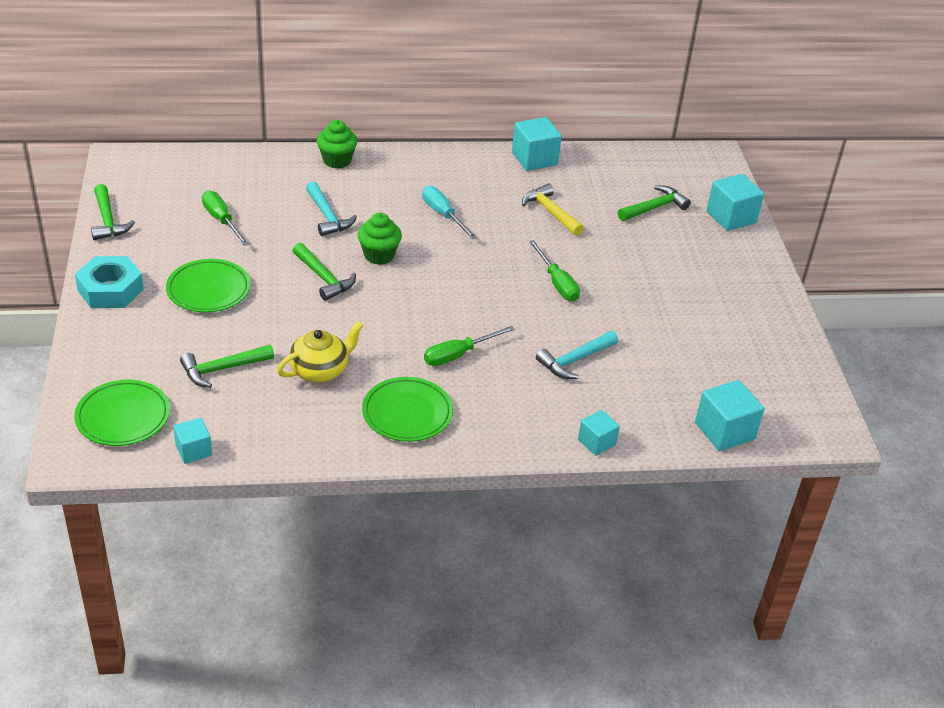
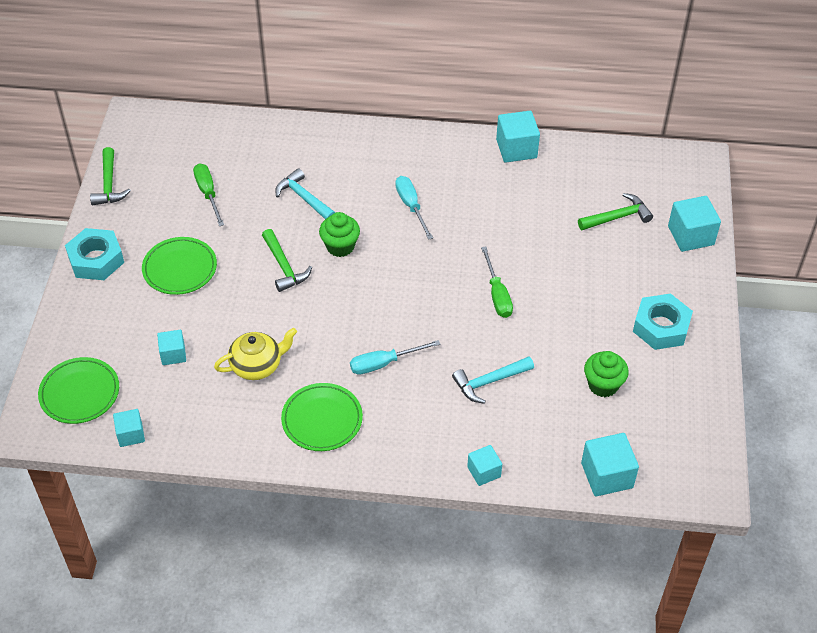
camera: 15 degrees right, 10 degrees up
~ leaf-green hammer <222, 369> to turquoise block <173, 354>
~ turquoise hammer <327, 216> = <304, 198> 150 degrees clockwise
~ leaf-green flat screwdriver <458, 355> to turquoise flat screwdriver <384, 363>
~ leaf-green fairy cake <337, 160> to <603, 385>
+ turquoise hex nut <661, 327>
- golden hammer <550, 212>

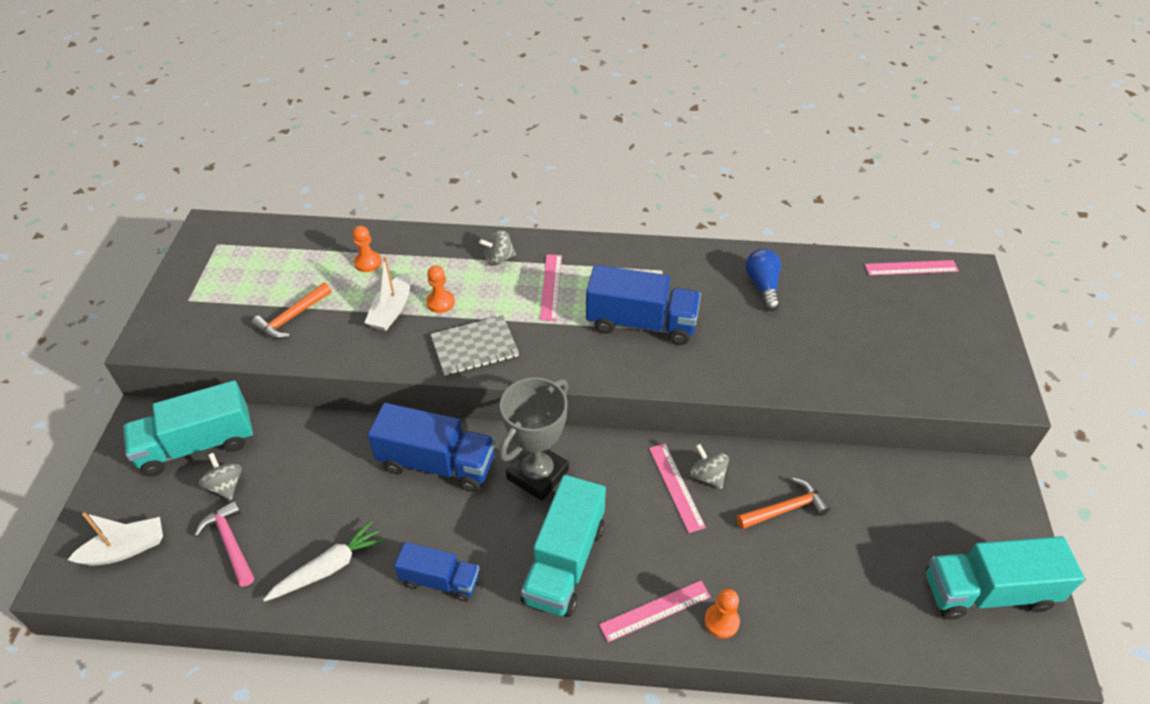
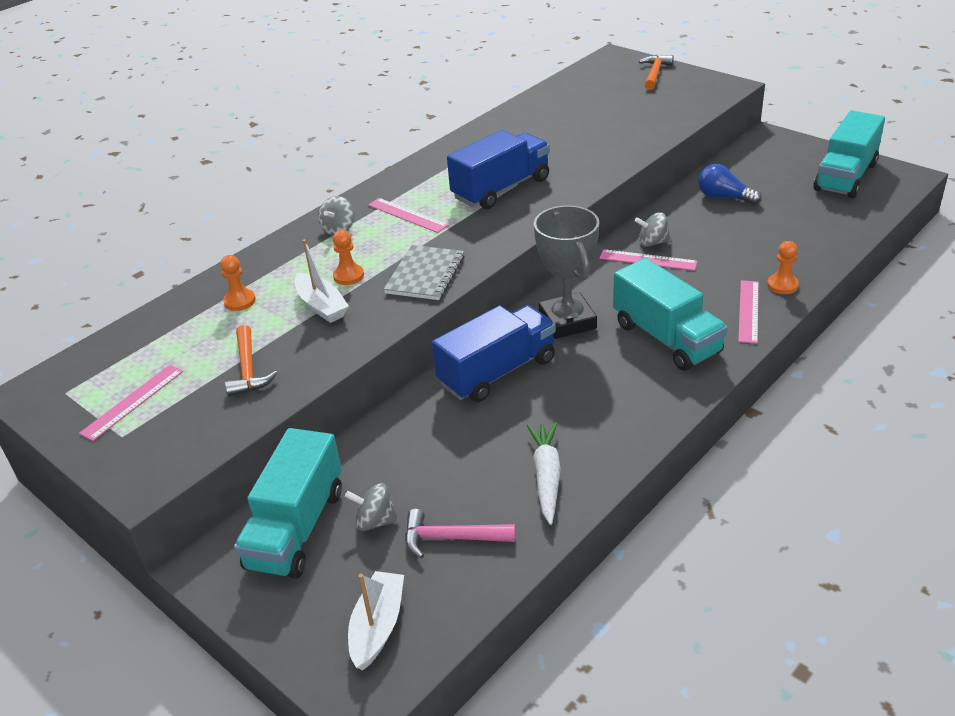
camera: 50 degrees left, 10 degrees down
~ pink measuring stick <911, 268> to <133, 402>
~ bright orange hammer <785, 509> to <655, 73>
~ blue lightbulb <763, 286> to <724, 197>
- blue truck <440, 580>

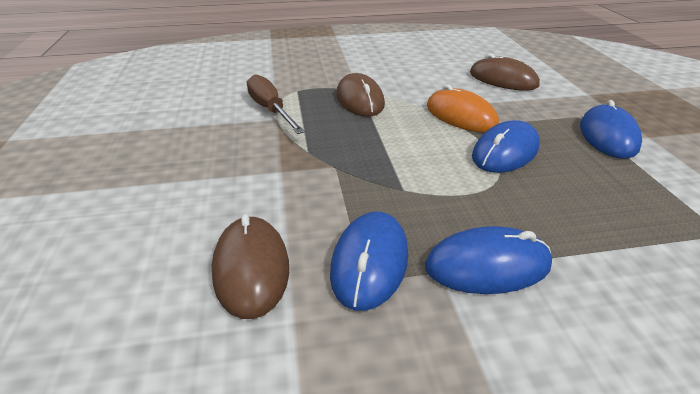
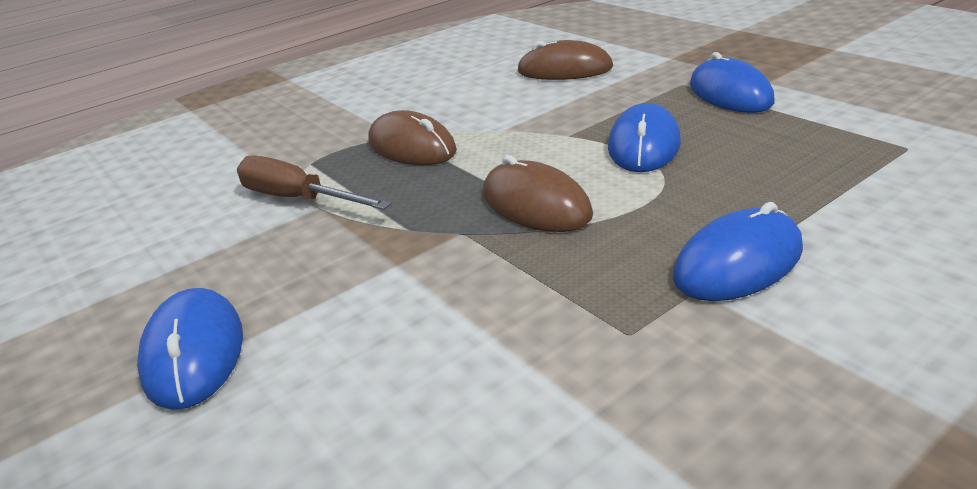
camera: 25 degrees left, 5 degrees down
~ blue PC mouse <369, 262> to <194, 352>
~ dark brown PC mouse <251, 268> to <535, 204>
- bright orange PC mouse <461, 116>

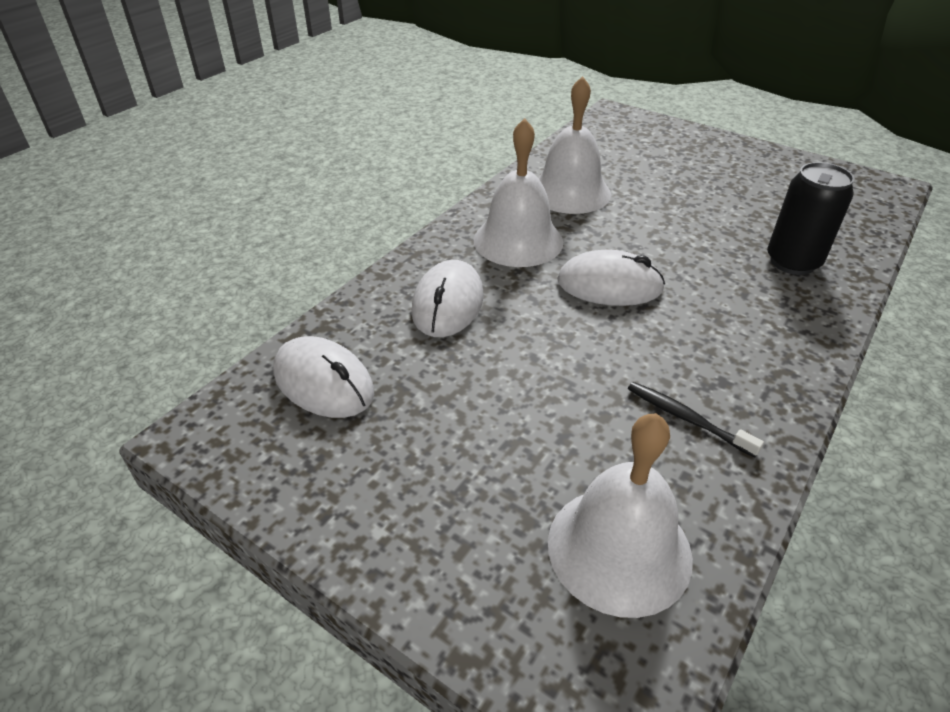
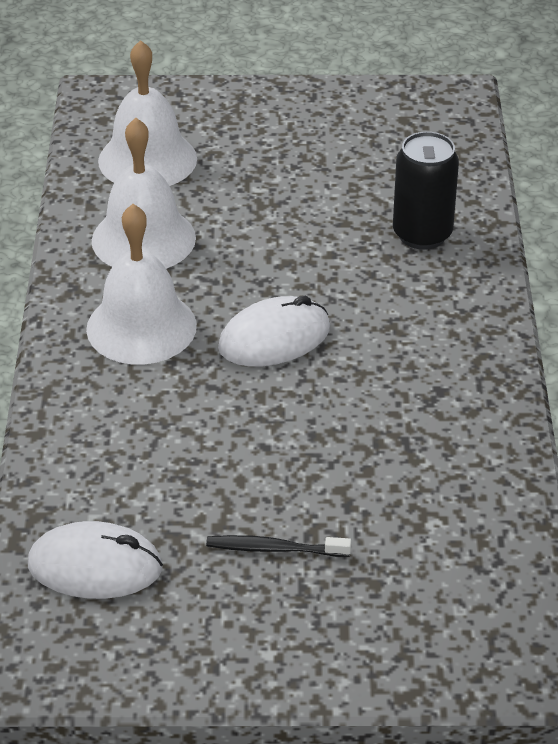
camera: 35 degrees left, 0 degrees up
~ white hand bell <619, 548> to <147, 159>
~ jet-black tooth brush <687, 419> to <274, 549>
- white PC mouse <448, 304>

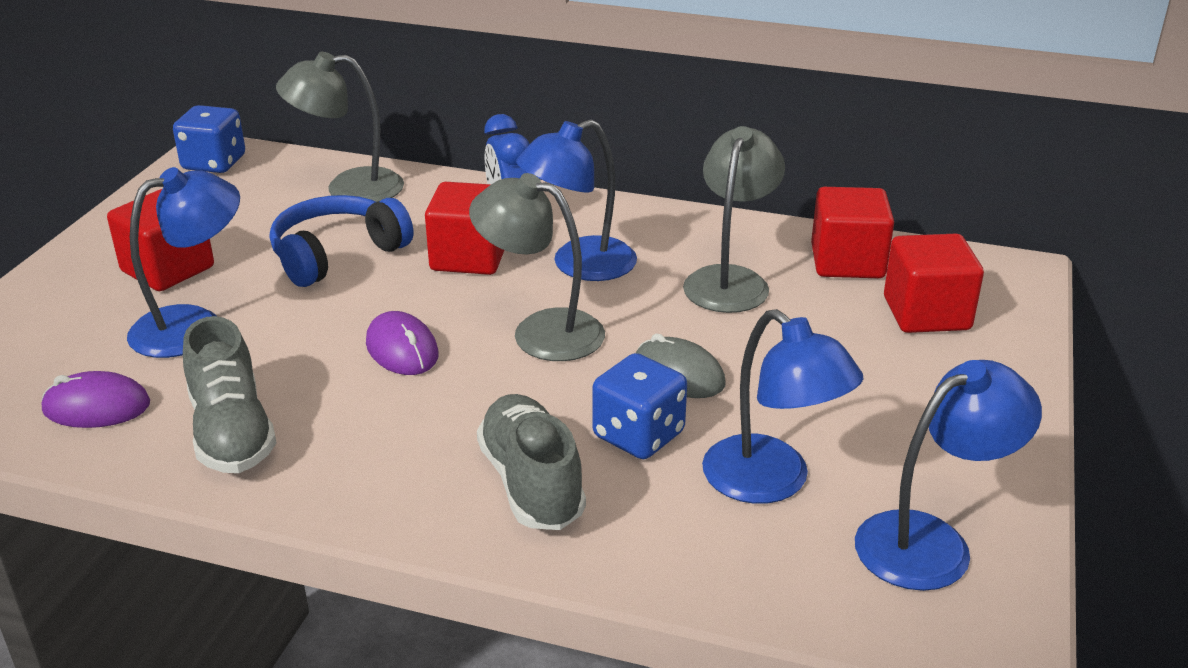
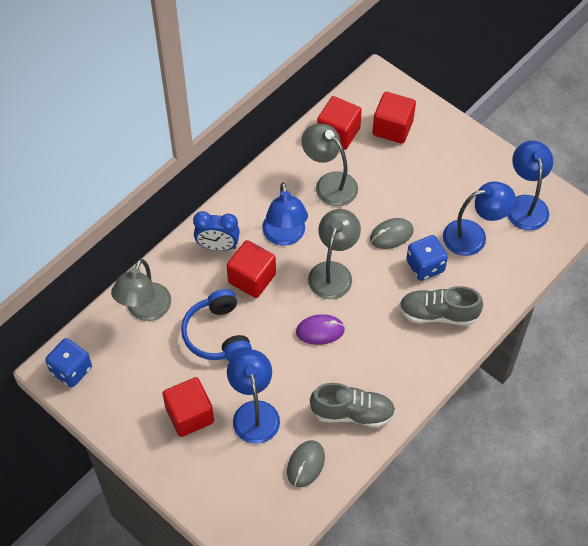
camera: 65 degrees left, 25 degrees up
~ royal purple PC mouse <96, 407> to grey PC mouse <305, 464>
~ grey desk lamp <541, 331> = <333, 272> 150 degrees clockwise

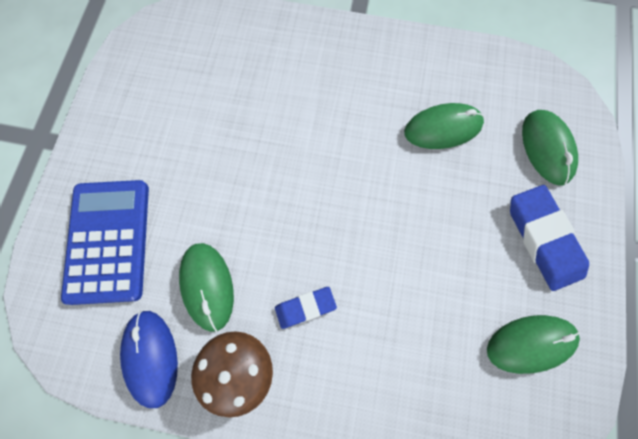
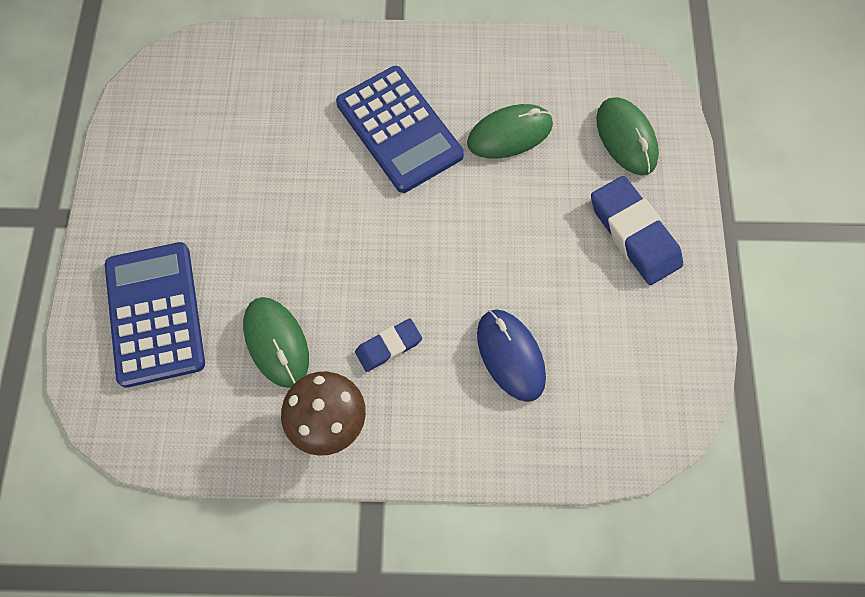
camera: 10 degrees left, 5 degrees down
+ blue adding machine <399, 129>
~ blue PC mouse <151, 357> to <510, 355>
- leaf-green PC mouse <530, 343>

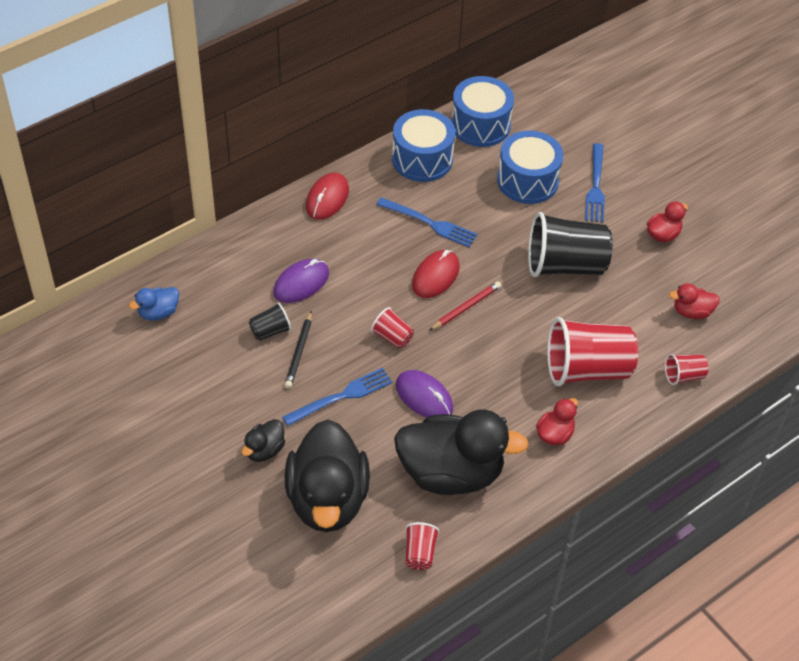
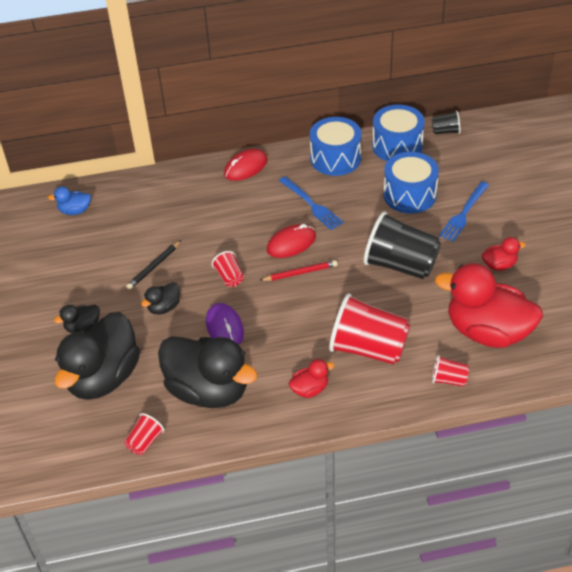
camera: 30 degrees right, 5 degrees down
~ blue fork <342, 396> to jet-black duck <164, 307>
~ jet-black cup <270, 331> to <445, 131>
~ crimson duck <692, 312> = <487, 332> x2.28
- royal purple PC mouse <301, 283>

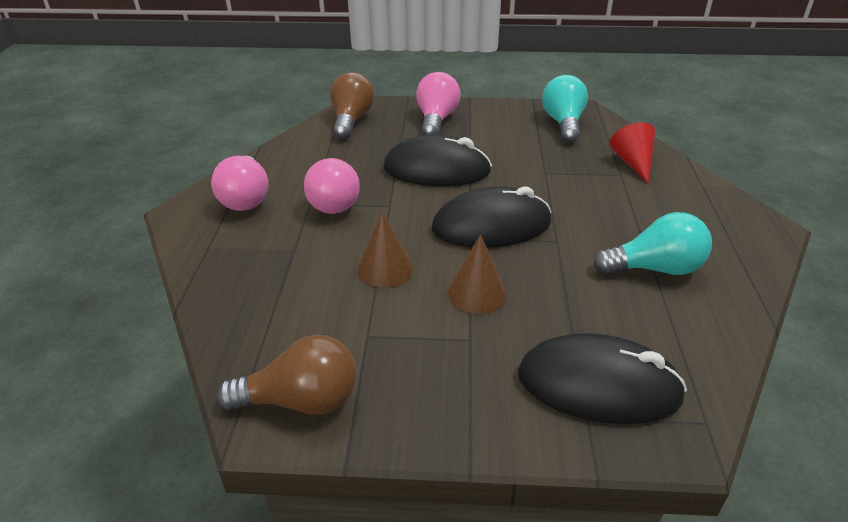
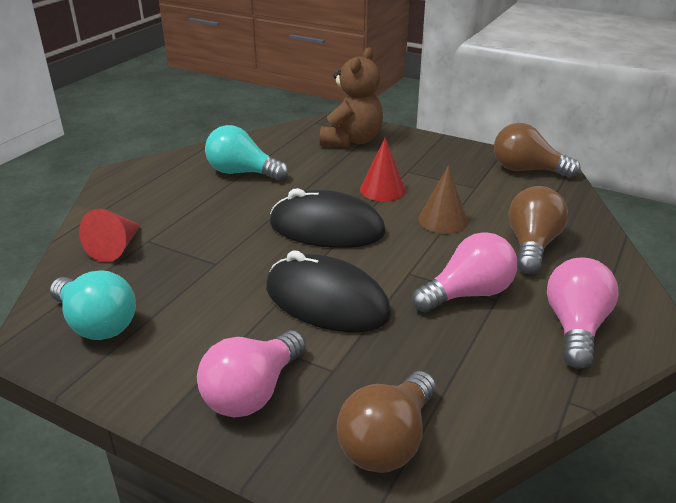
camera: 155 degrees left, 5 degrees down
~ turquoise lightbulb <563, 123> = <96, 324> 75 degrees counterclockwise
~ jet-black PC mouse <598, 385> to dark brown stuffed bear <352, 141>
~ dark brown solid cone <477, 293> to crimson solid cone <382, 189>
~ pink lightbulb <333, 201> = <468, 294> 45 degrees clockwise
+ dark brown lightbulb <532, 246>

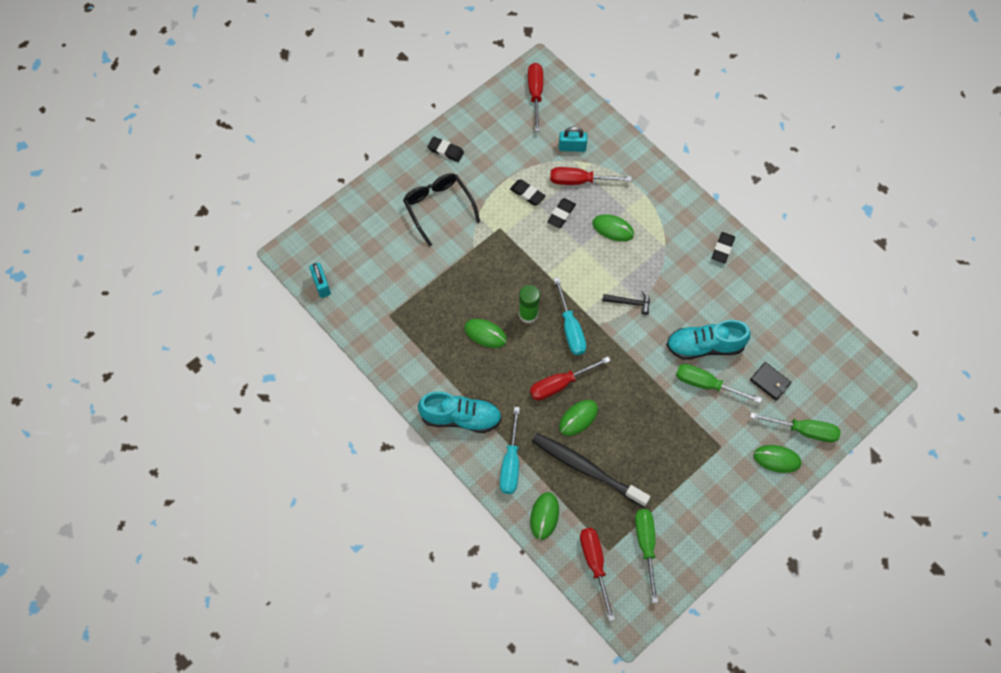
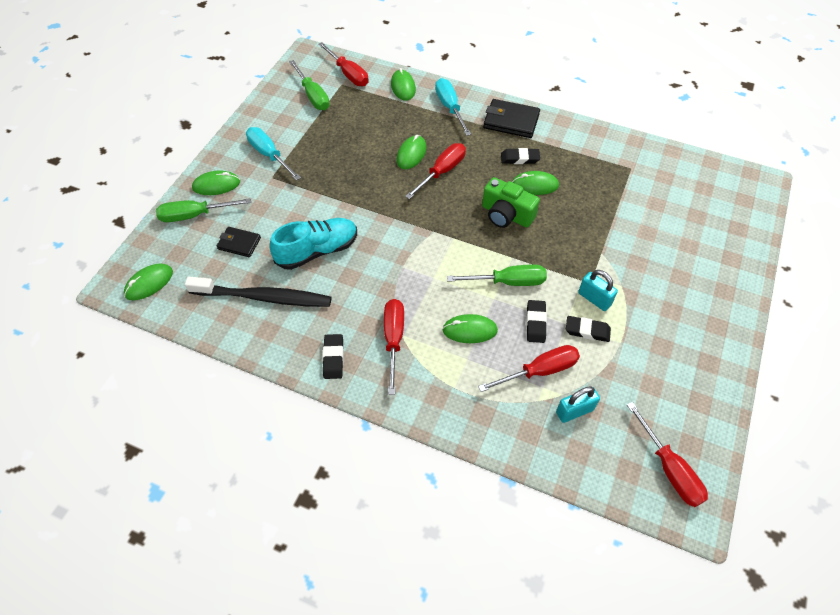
camera: 155 degrees right, 10 degrees down
+ leaf-green PC mouse <149, 283>
~ jet-black tooth brush <586, 469> to <264, 297>
~ turquoise flat screwdriver <570, 328> to <269, 155>
+ crimson flat screwdriver <393, 340>
~ leaf-green flat screwdriver <706, 384> to <508, 282>
~ leaf-green stick of glue <528, 314> to leaf-green photo camera <506, 215>
~ turquoise shoe <461, 418> to jet-black wallet <511, 121>
~ jet-black pencil eraser <445, 151> to <519, 158>
~ turquoise padlock <321, 285> to <594, 299>
- jet-black spectacles <438, 207>
- jet-black hammer <629, 303>

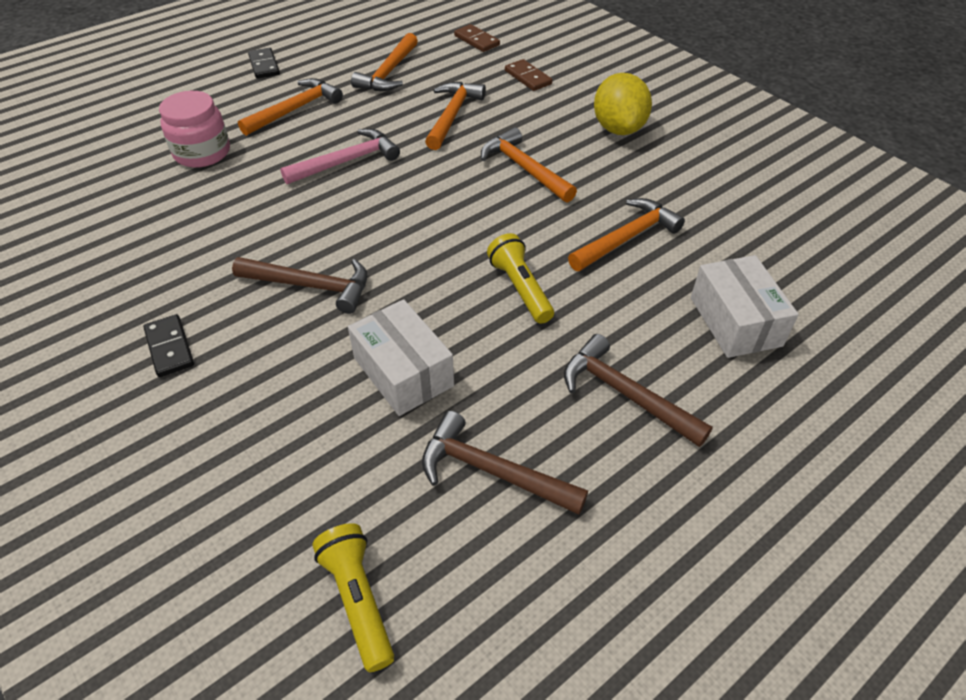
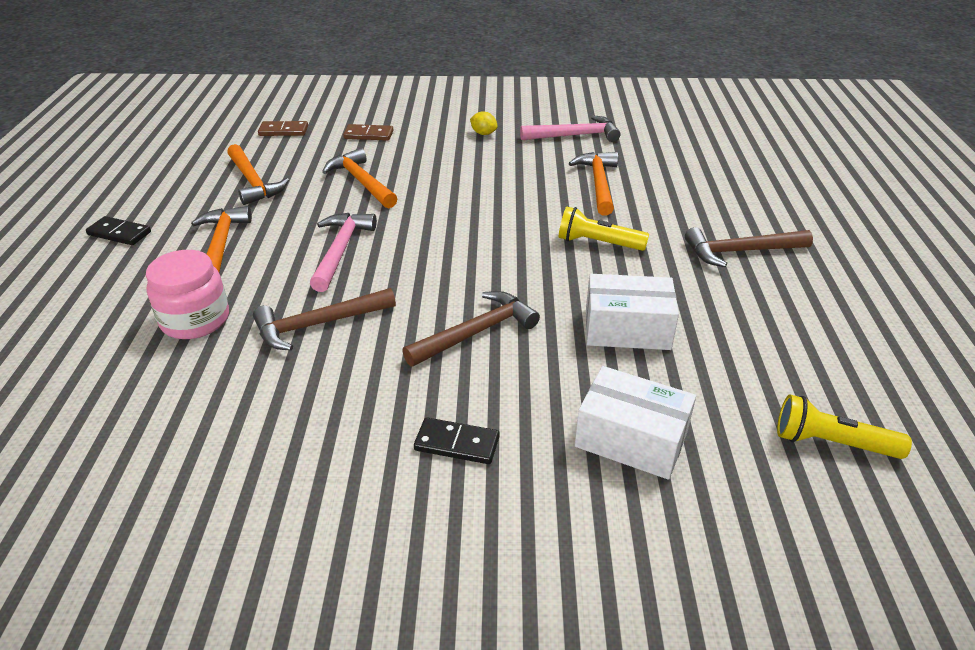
camera: 50 degrees left, 10 degrees down
~ dark brown hammer <492, 471> to <318, 325>
~ golden citrus fruit <618, 128> = <483, 133> x0.47
+ pink hammer <575, 135>
~ white package <735, 321> to <631, 439>
- bright orange hammer <524, 169>

